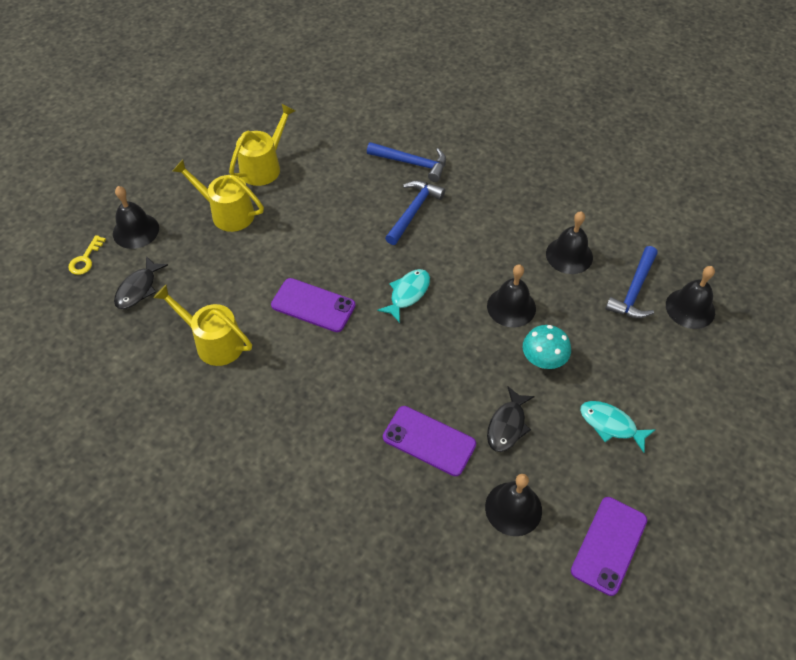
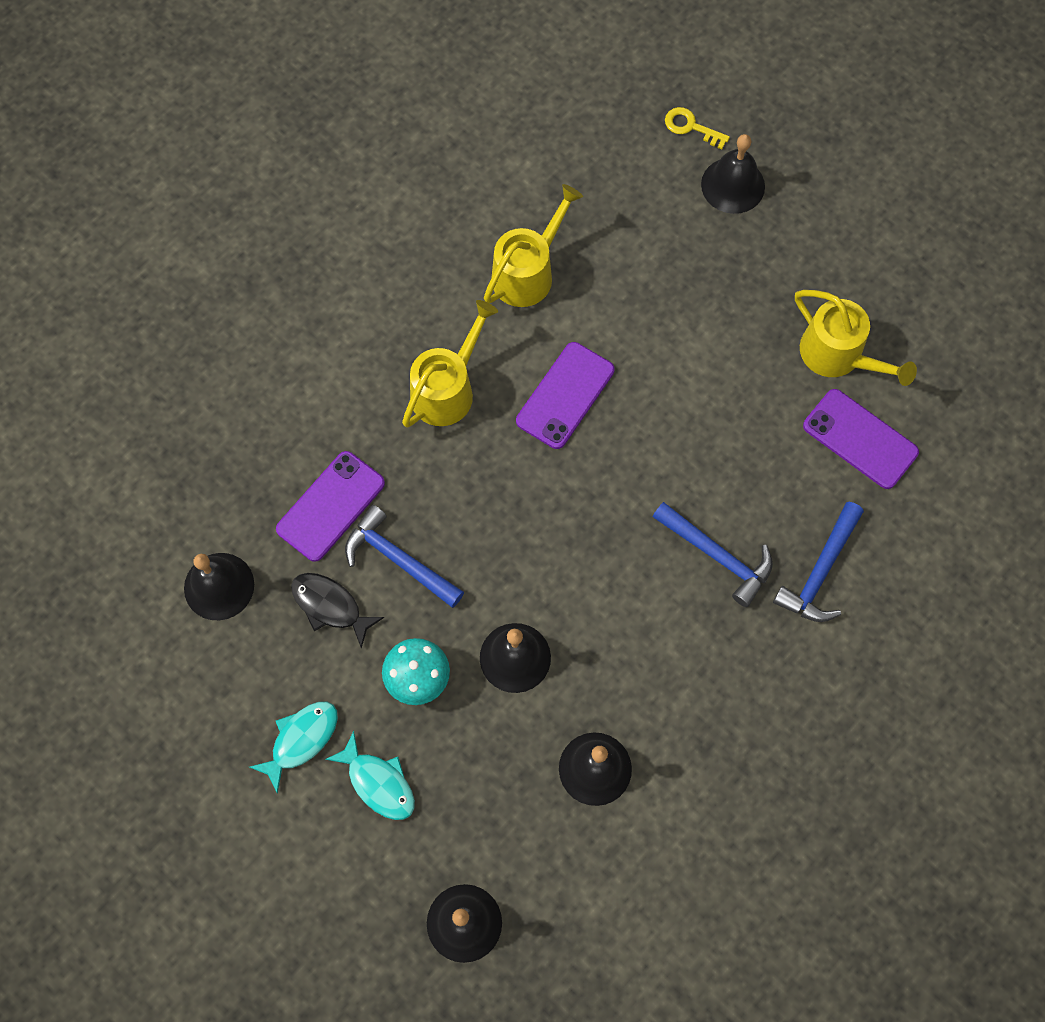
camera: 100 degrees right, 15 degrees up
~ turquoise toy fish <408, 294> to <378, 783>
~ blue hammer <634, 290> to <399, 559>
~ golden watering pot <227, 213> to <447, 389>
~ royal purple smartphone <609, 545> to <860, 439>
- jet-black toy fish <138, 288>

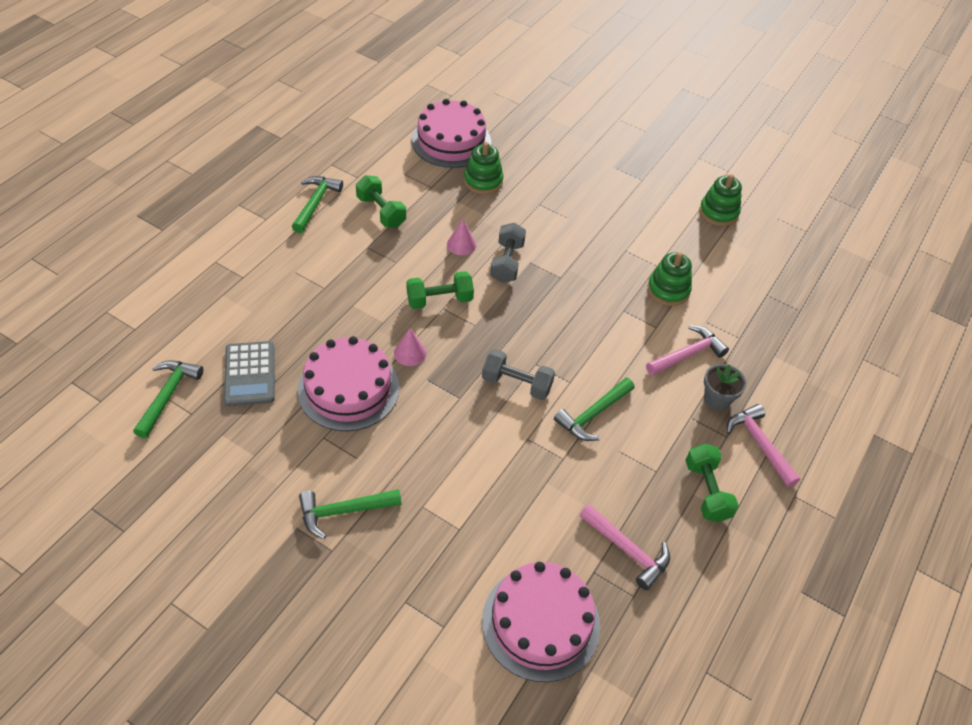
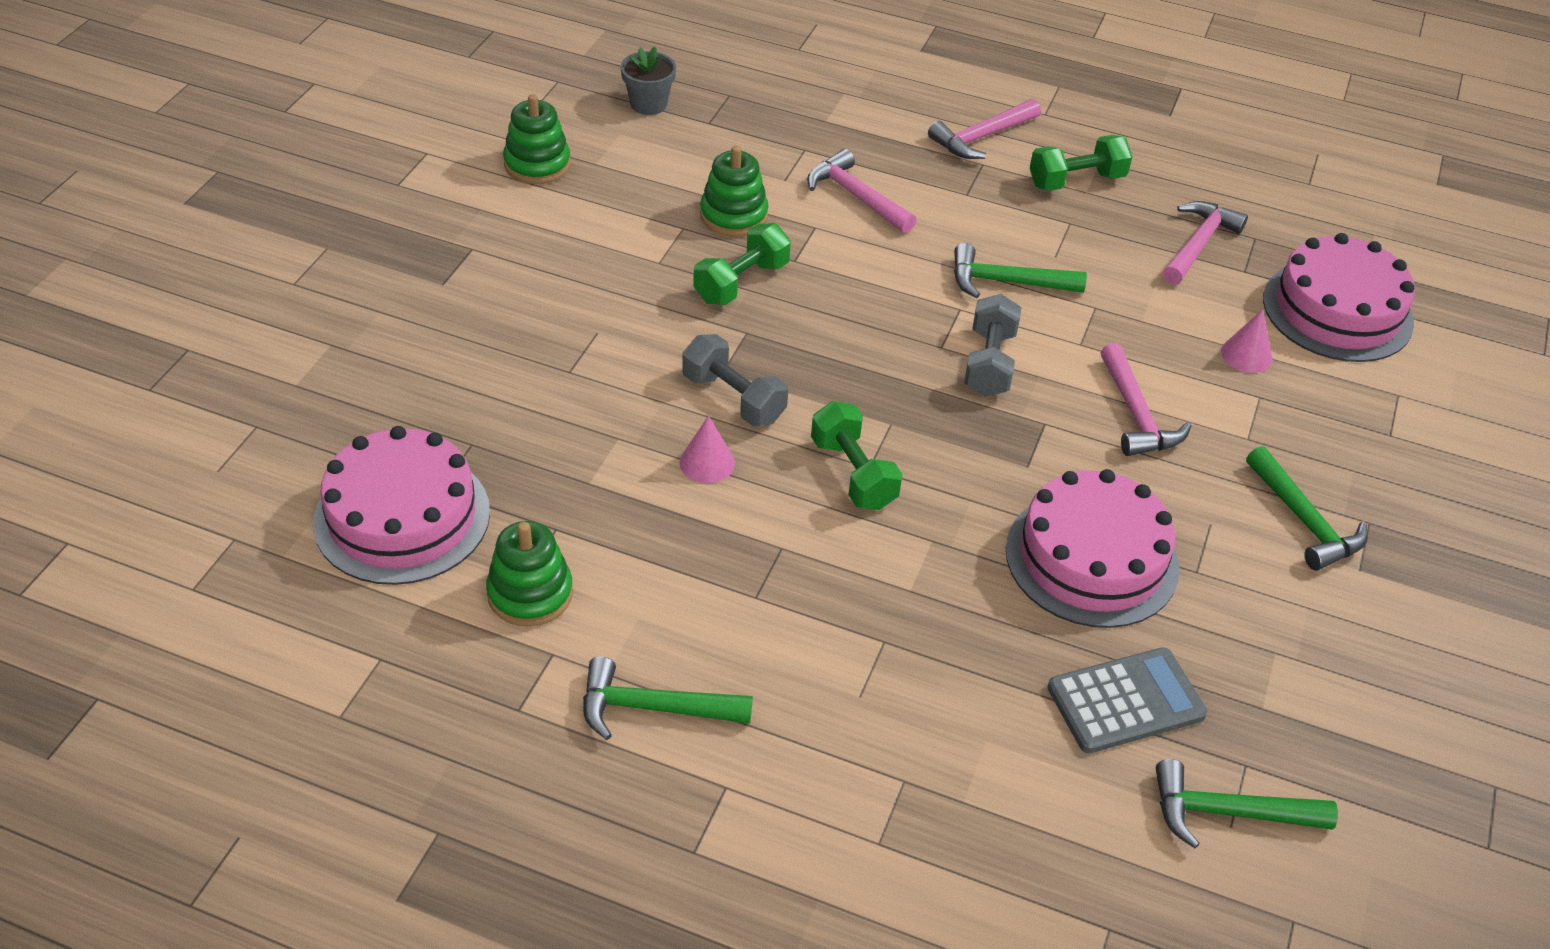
camera: 100 degrees left, 5 degrees down
~ leaf-green stacking rings <483, 181> to <530, 593>
~ grey potted plant <717, 399> to <648, 104>
~ grey free weight <507, 262> = <733, 398> 45 degrees clockwise
~ leaf-green free weight <381, 212> to <741, 282>
~ leaf-green hammer <593, 414> = <1007, 282> 150 degrees clockwise
+ pink hammer <1136, 414>
~ pink solid cone <410, 353> to <1246, 355>

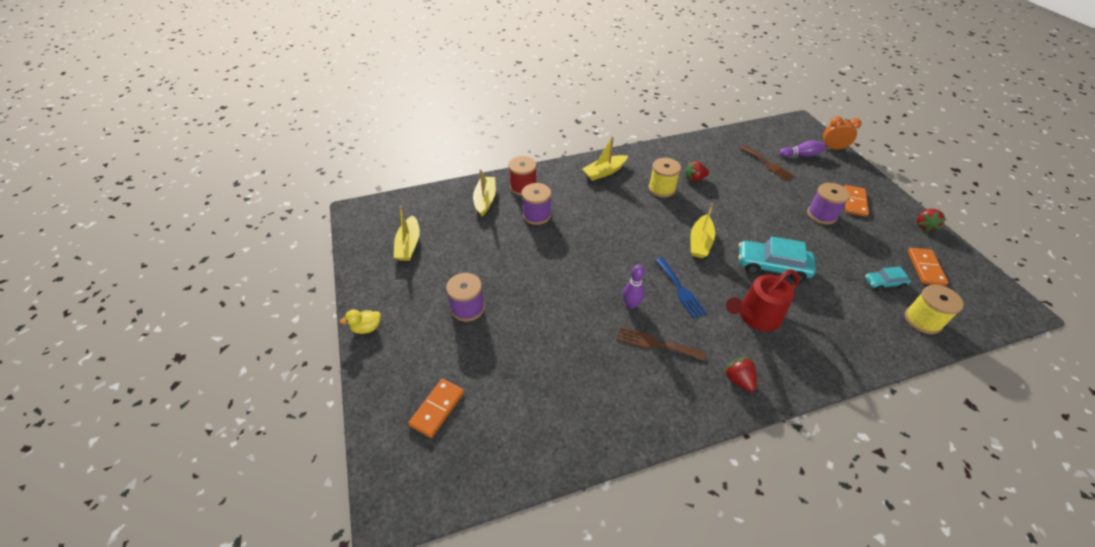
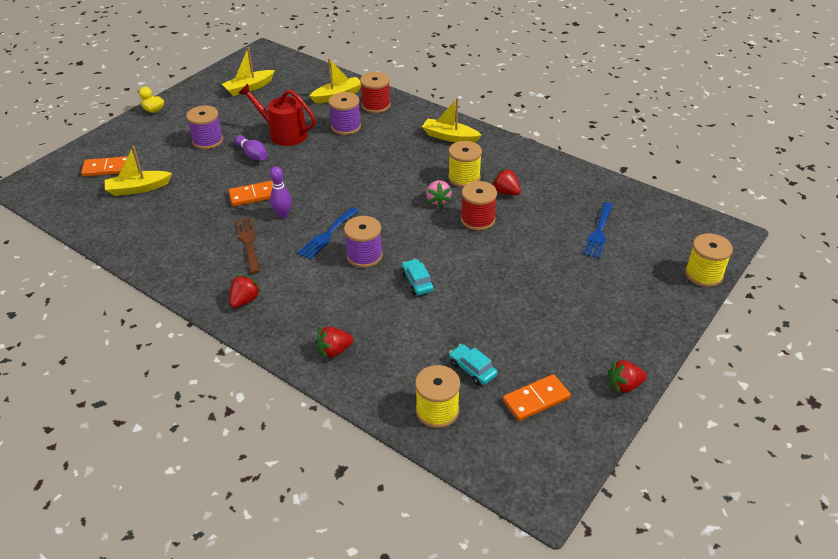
camera: 55 degrees right, 5 degrees down
~ golden boat <700, 242> to <138, 188>
~ bright orange domino piece <854, 202> to <254, 195>
~ royal purple bowling pin <801, 155> to <252, 154>
~ crimson watering pot <756, 316> to <284, 134>
+ crimson strawberry <334, 351>
~ royal purple reel of thread <821, 215> to <364, 256>
~ turquoise automobile <772, 266> = <417, 282> x0.55
+ pink strawberry <438, 200>
+ crimson reel of thread <477, 220>
~ dark brown fork <767, 164> to blue fork <599, 232>
~ bright orange clock <833, 148> to golden reel of thread <703, 274>

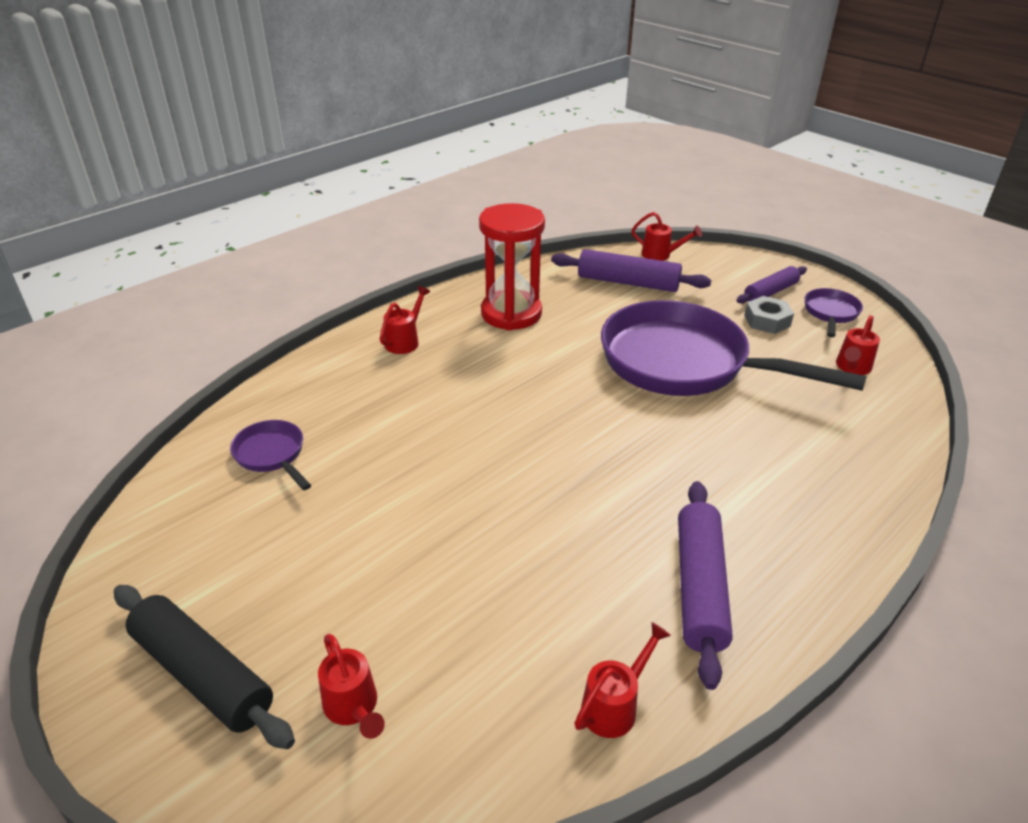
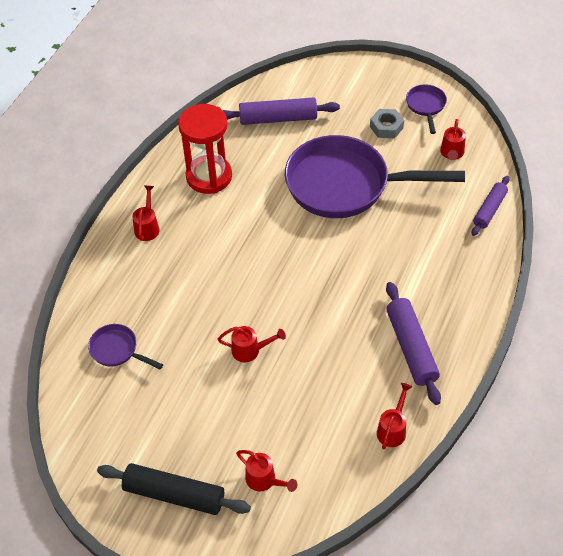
camera: 20 degrees left, 15 degrees up
~ crimson watering pot <660, 255> to <250, 350>
~ royal purple rolling pin <770, 292> to <489, 210>

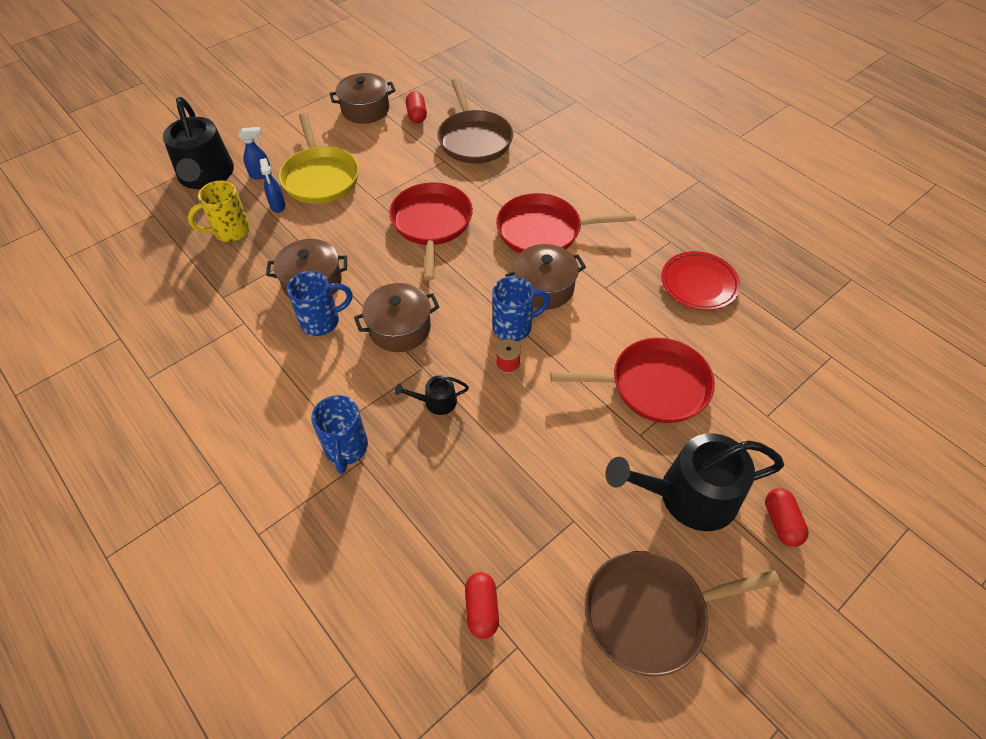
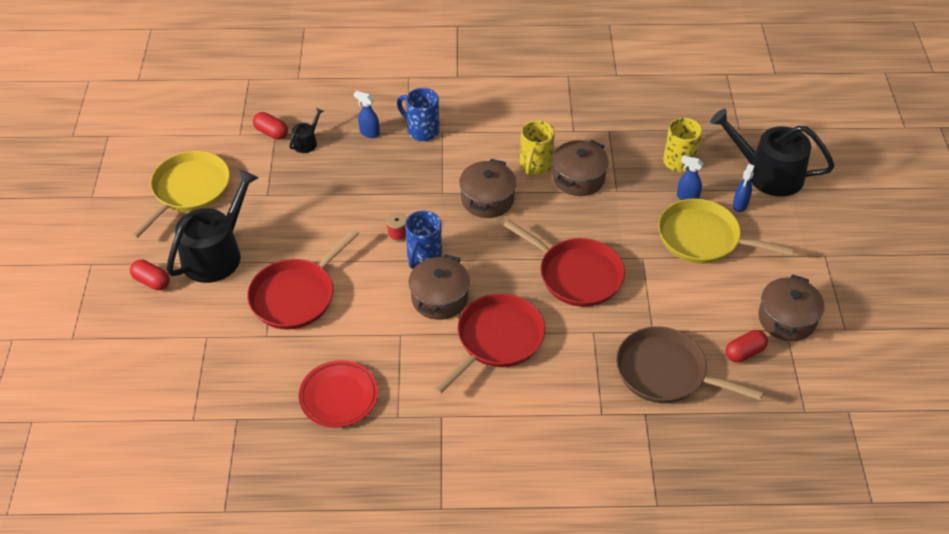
camera: 130 degrees right, 5 degrees down
~ dark brown skillet <650, 613> to golden skillet <189, 190>
~ jet-black watering pot <436, 402> to <307, 142>
+ blue sprayer <369, 133>
~ blue coffee mug <322, 321> to golden coffee mug <535, 166>
~ crimson capsule <416, 115> = <744, 352> 60 degrees counterclockwise

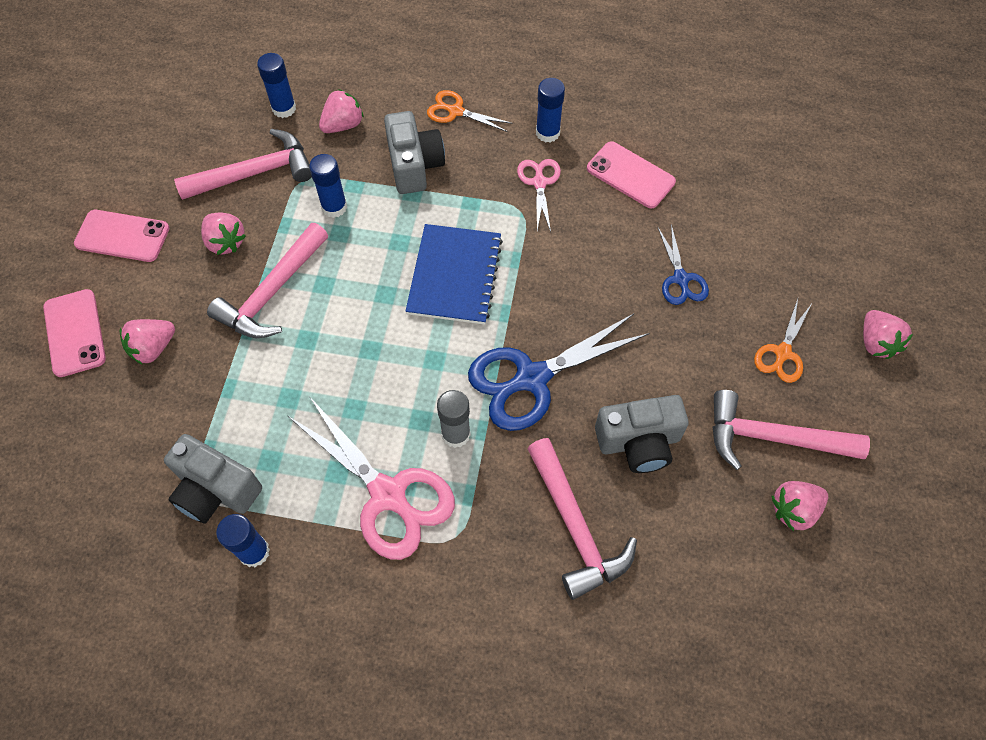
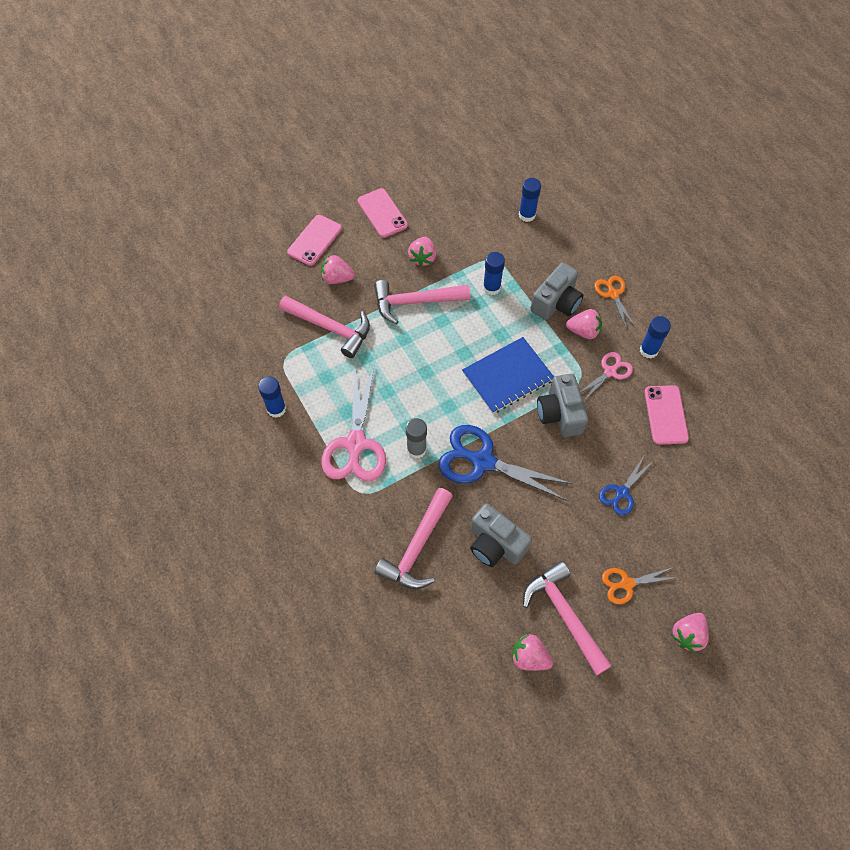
camera: 50 degrees right, 0 degrees up
~ pink hammer <254, 173> to <330, 328>
~ grey photo camera <215, 490> to <560, 414>
~ pink strawberry <343, 125> to <583, 331>

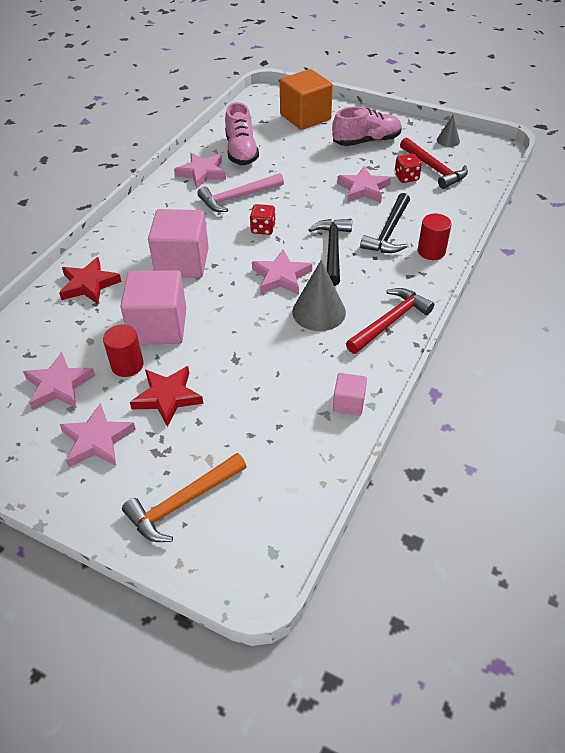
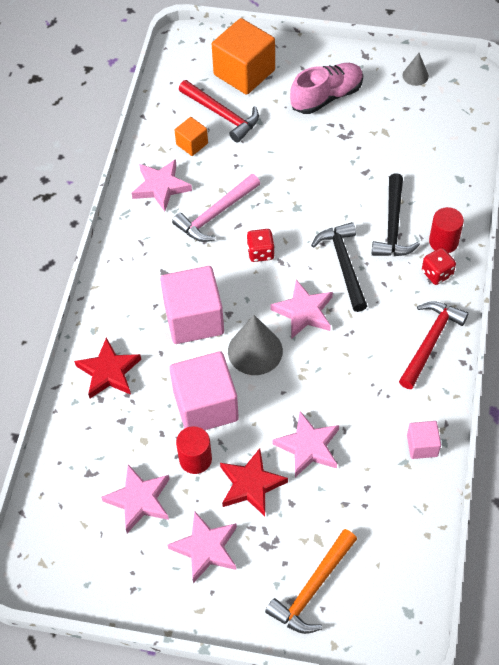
camera: 15 degrees left, 10 degrees up
~ pink shoe <241, 151> to bright orange block <192, 144>
~ crimson hammer <433, 169> to <222, 115>
~ grey solid cone <319, 312> to <255, 351>
~ pink five-pointed star <363, 189> to <308, 447>
~ crimson dice <406, 177> to <437, 273>

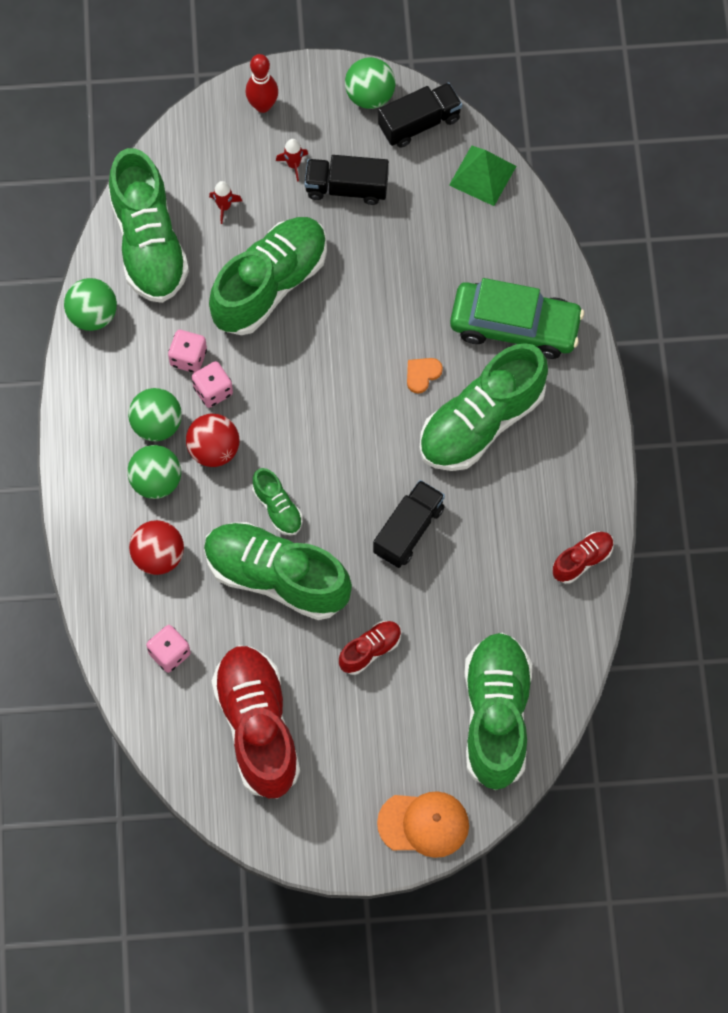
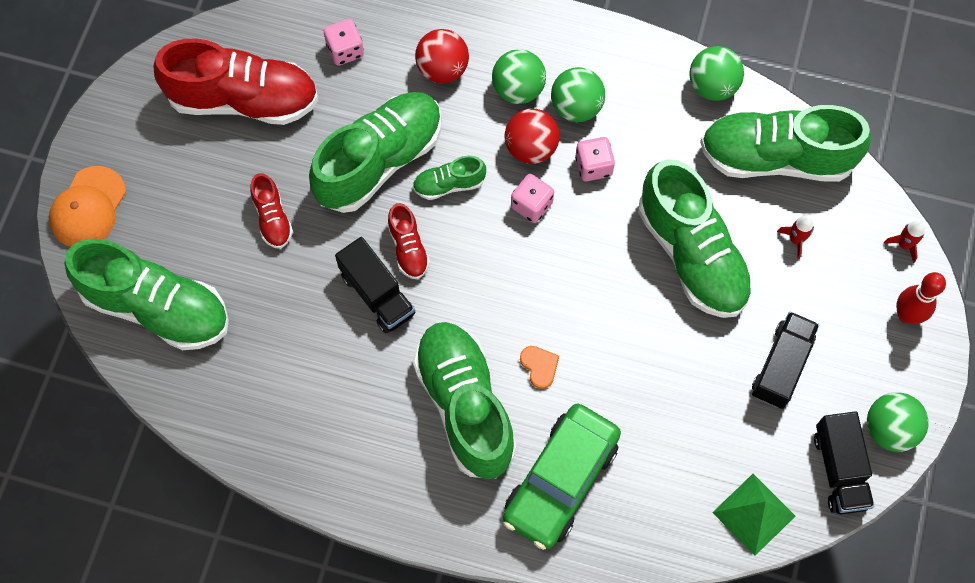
camera: 110 degrees right, 0 degrees up
~ crimson shoe <582, 560> to <408, 248>
~ pink dice <188, 357> to <531, 205>
~ crimson toy rocket <293, 165> to <904, 245>

